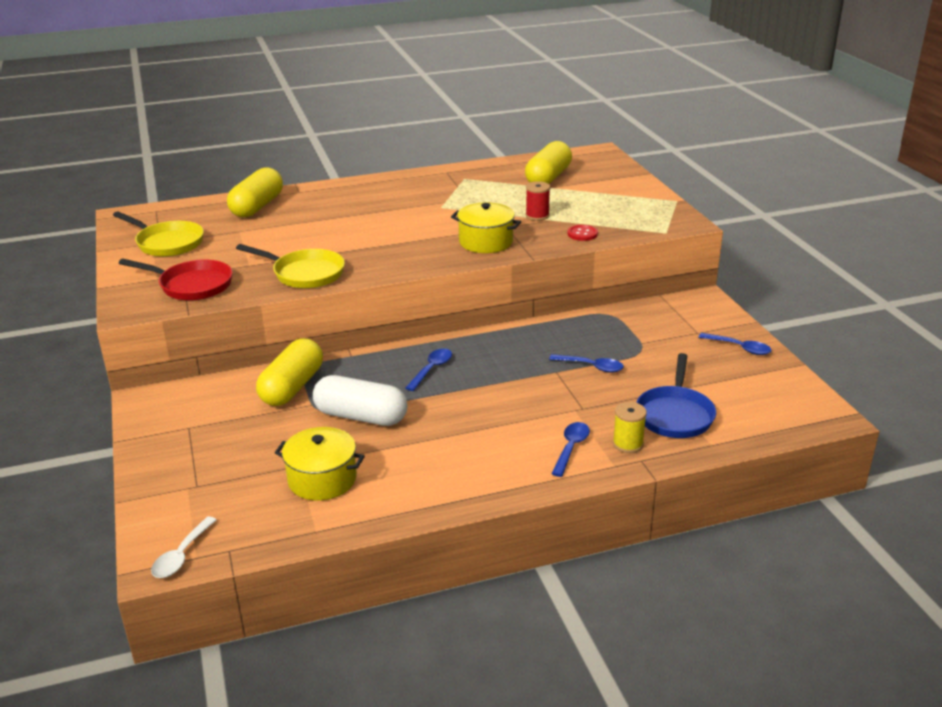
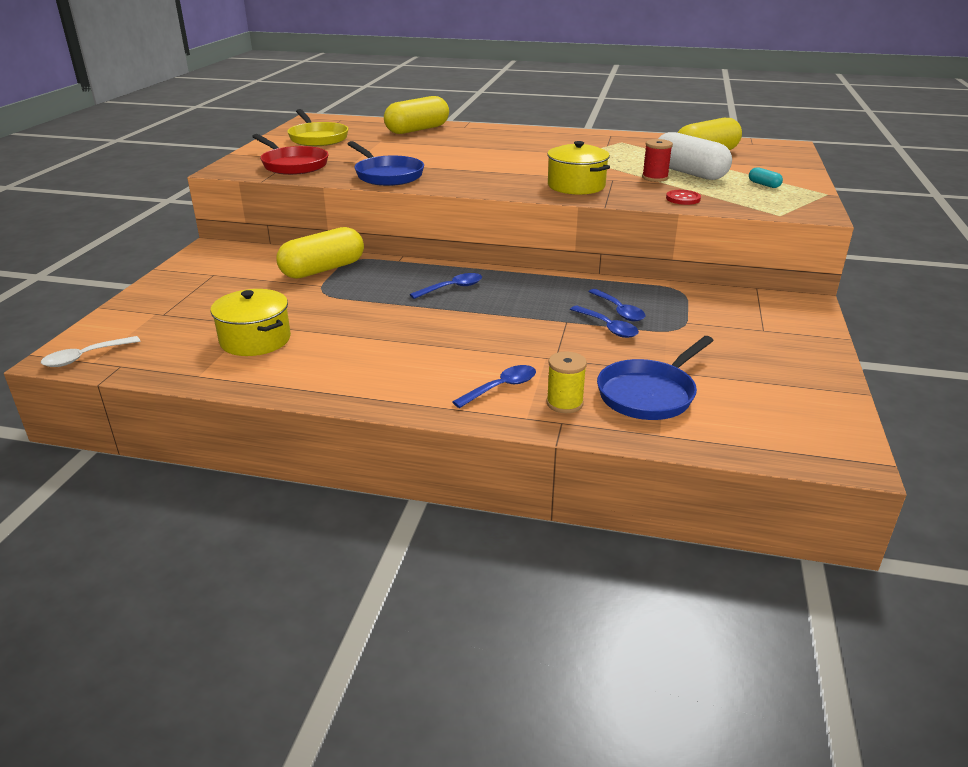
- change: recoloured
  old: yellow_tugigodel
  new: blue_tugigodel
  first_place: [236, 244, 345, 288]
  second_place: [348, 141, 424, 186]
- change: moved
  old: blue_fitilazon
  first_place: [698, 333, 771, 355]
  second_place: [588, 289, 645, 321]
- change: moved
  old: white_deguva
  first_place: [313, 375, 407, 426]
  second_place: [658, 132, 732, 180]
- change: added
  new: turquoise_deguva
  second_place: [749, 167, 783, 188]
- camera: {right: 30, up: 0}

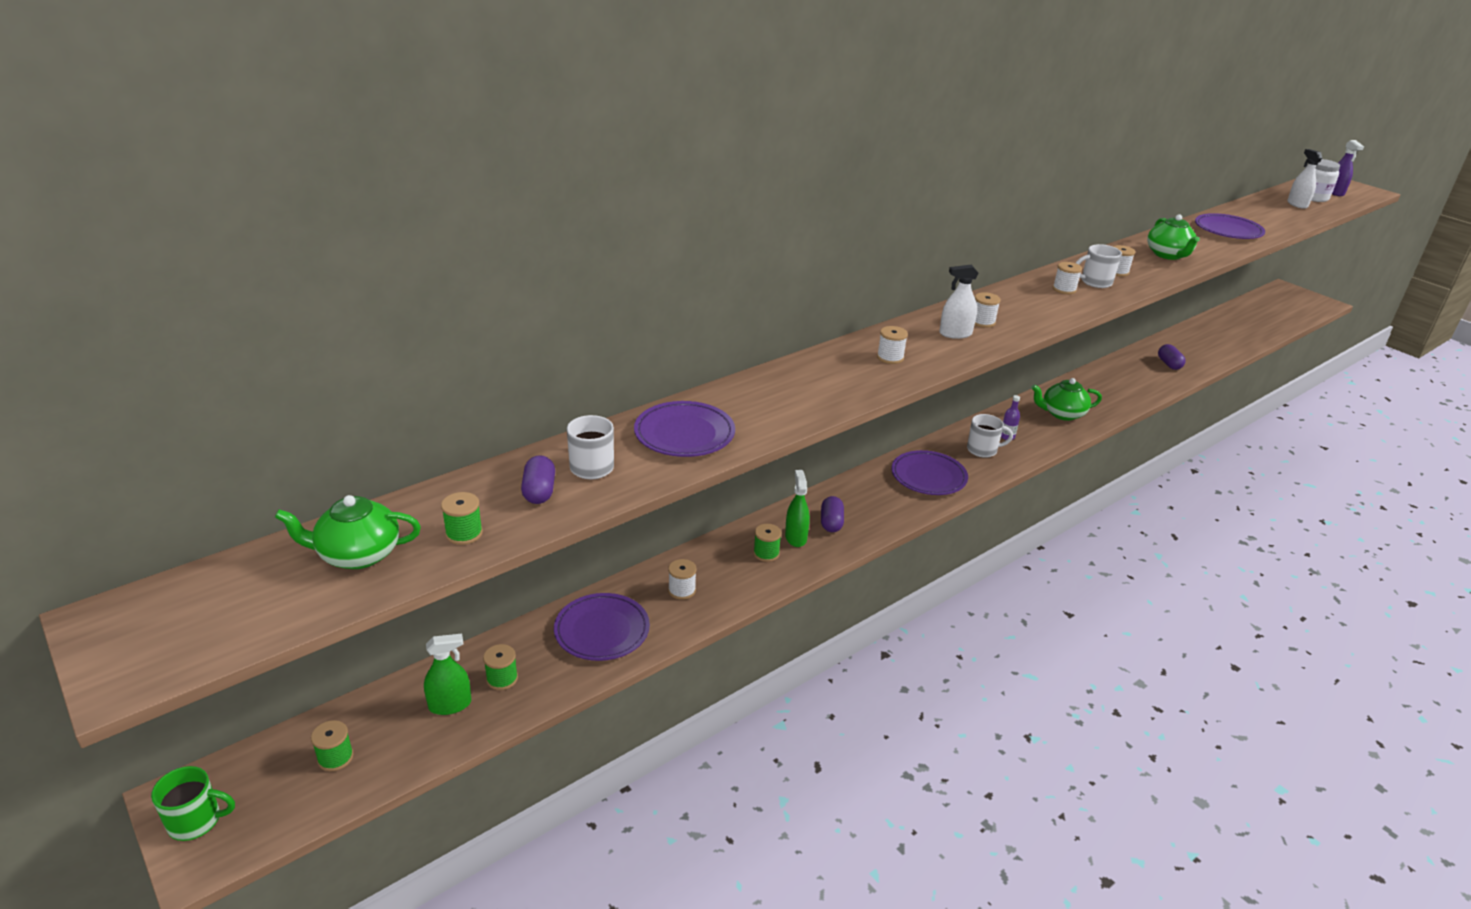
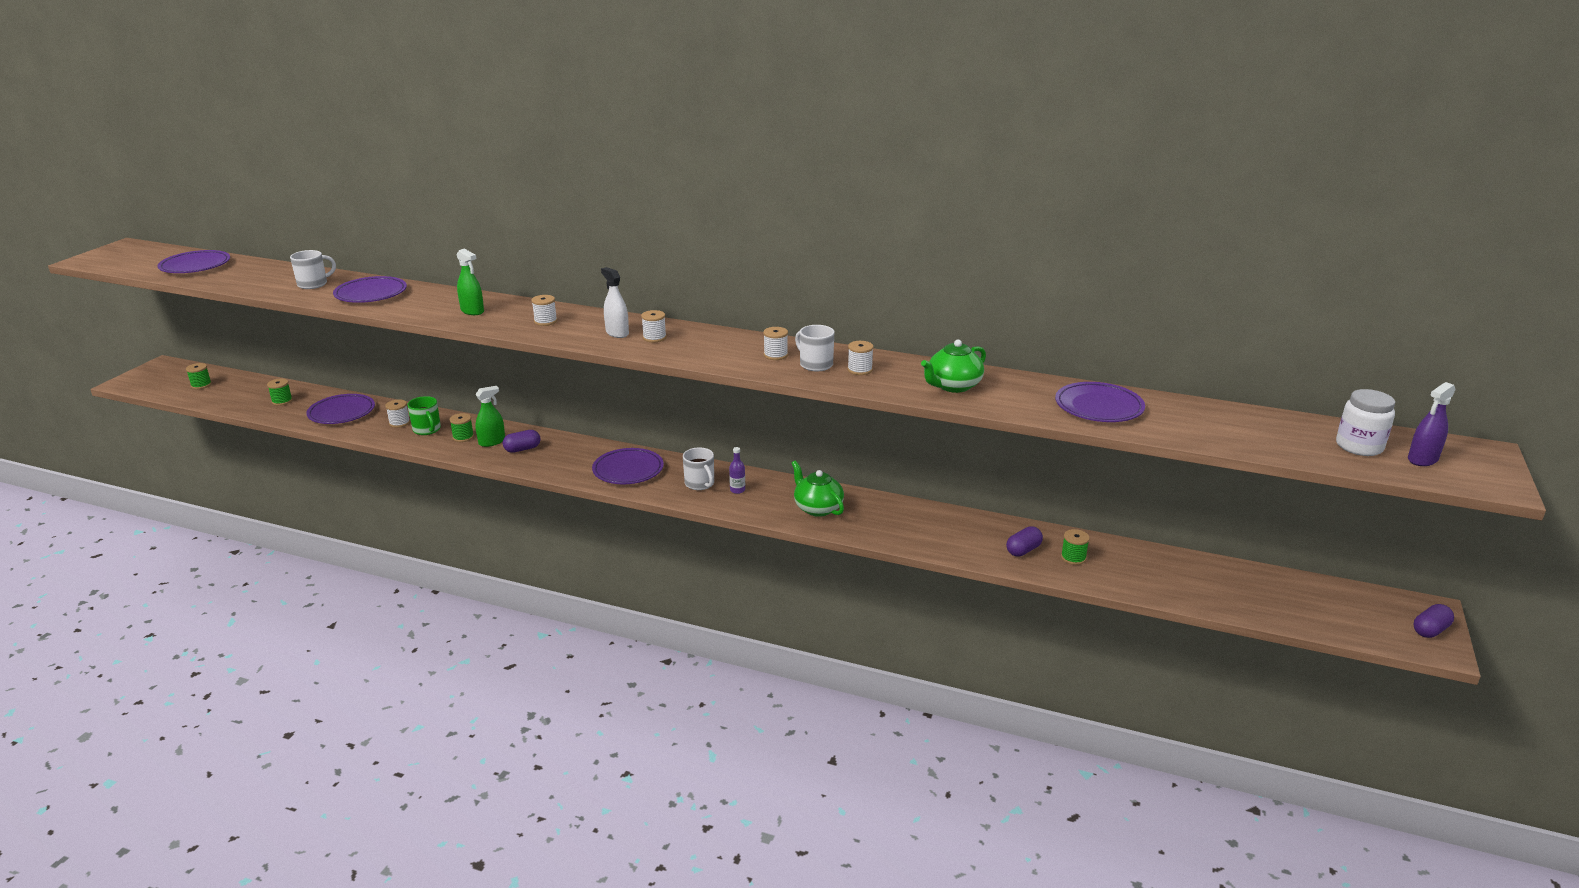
- change: replaced
  old: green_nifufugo
  new: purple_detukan
  first_place: [275, 495, 421, 569]
  second_place: [157, 250, 230, 273]
- change: moved
  old: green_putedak
  first_place: [151, 766, 235, 841]
  second_place: [407, 396, 441, 435]
- change: moved
  old: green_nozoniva
  first_place: [424, 634, 471, 715]
  second_place: [457, 249, 484, 315]
- change: moved
  old: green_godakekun
  first_place: [441, 492, 483, 545]
  second_place: [1061, 529, 1090, 565]
- change: moved
  old: purple_deguva
  first_place: [521, 455, 555, 504]
  second_place: [1414, 604, 1454, 638]
- change: removed
  old: white_nozoniva
  first_place: [1288, 149, 1322, 209]
- camera: {right: 60, up: -5}

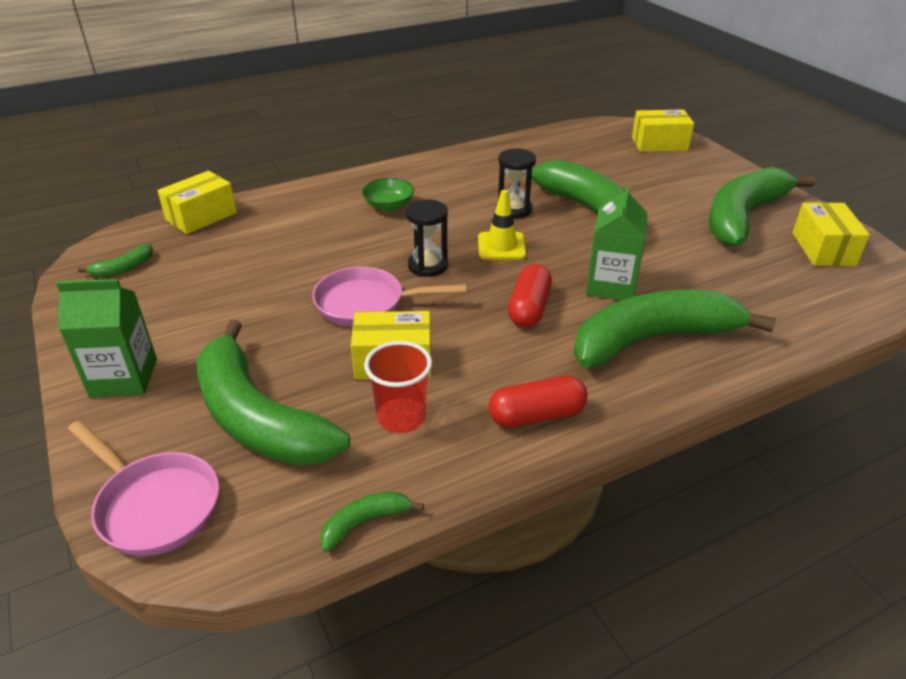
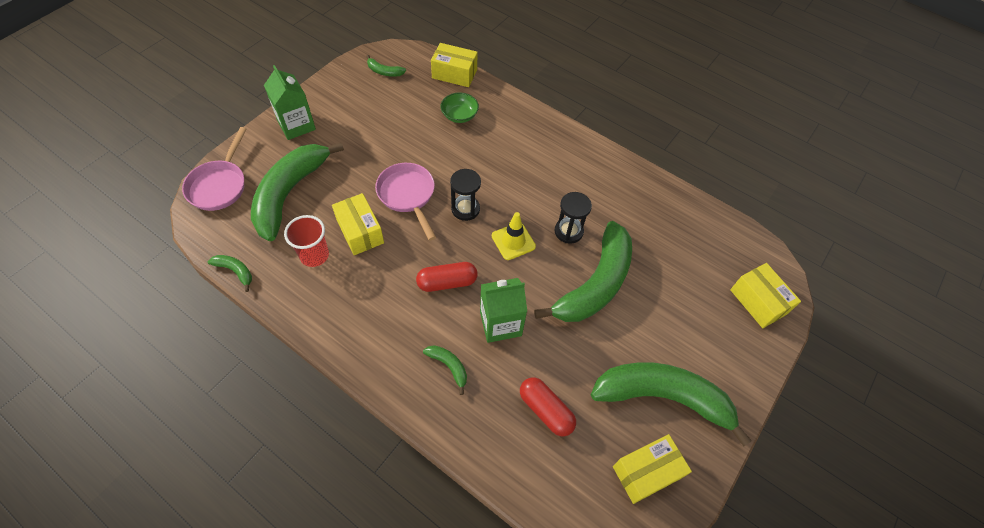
- change: resized
  old: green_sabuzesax
  first_place: [574, 289, 776, 368]
  second_place: [423, 345, 467, 395]
  factor: 0.4
- change: moved
  old: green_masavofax
  first_place: [362, 178, 414, 212]
  second_place: [441, 93, 479, 123]
- change: moved
  old: red_deguva
  first_place: [488, 376, 587, 428]
  second_place: [520, 377, 576, 436]
- camera: {right: 60, up: 20}

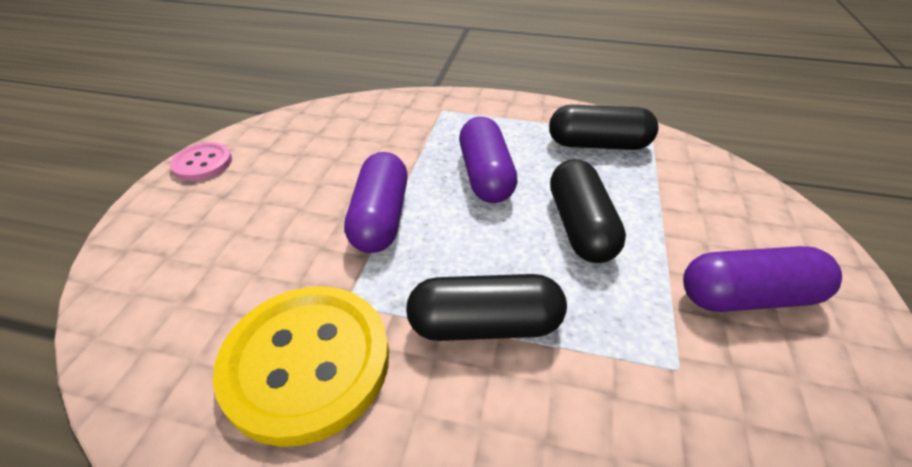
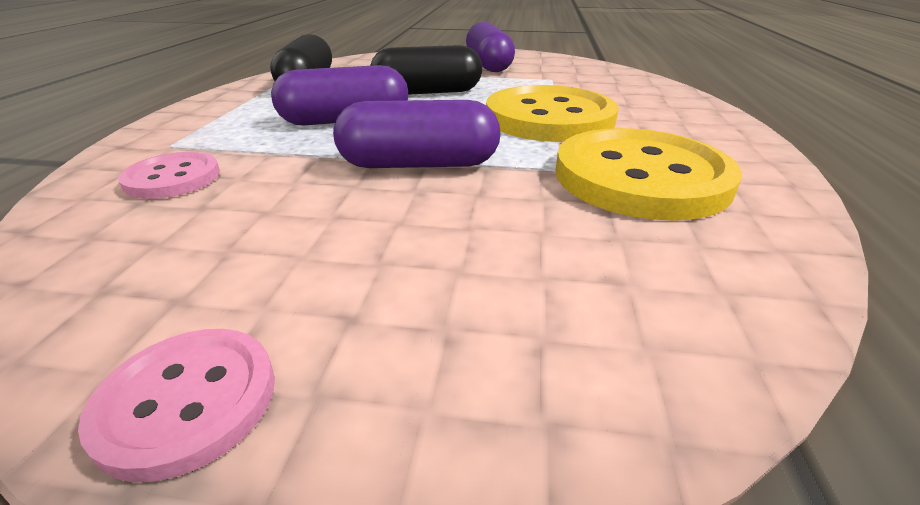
- change: added
  new: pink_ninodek
  second_place: [118, 152, 220, 199]
- change: replaced
  old: black_deguva
  new: yellow_ninodek
  first_place: [406, 274, 567, 341]
  second_place: [486, 85, 619, 142]
- camera: {right: -95, up: -10}

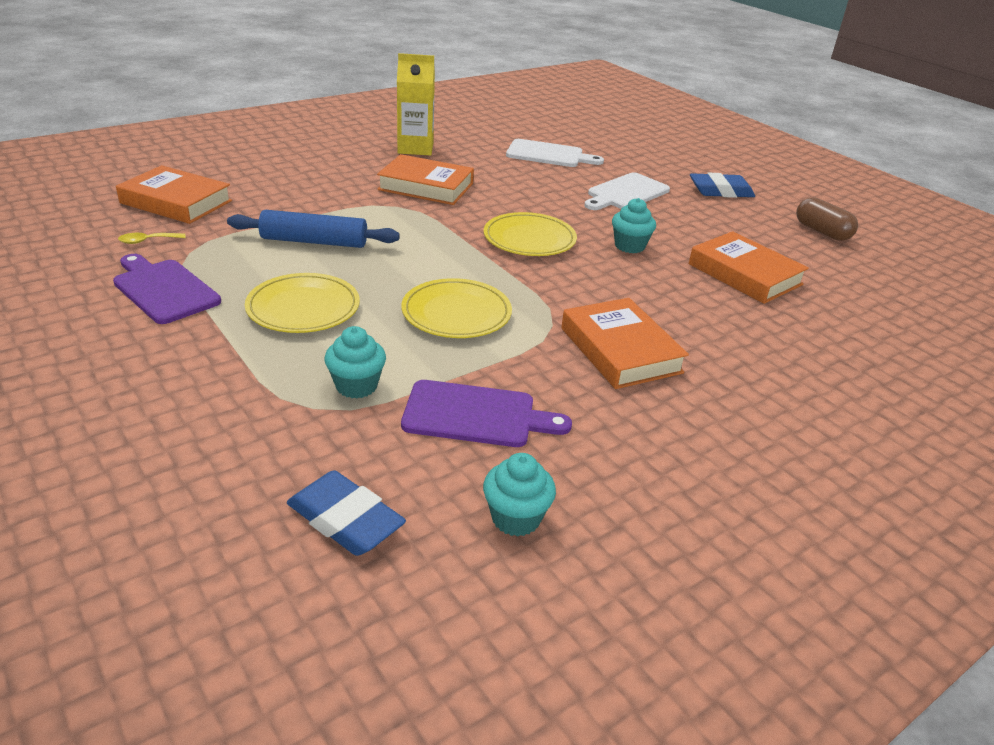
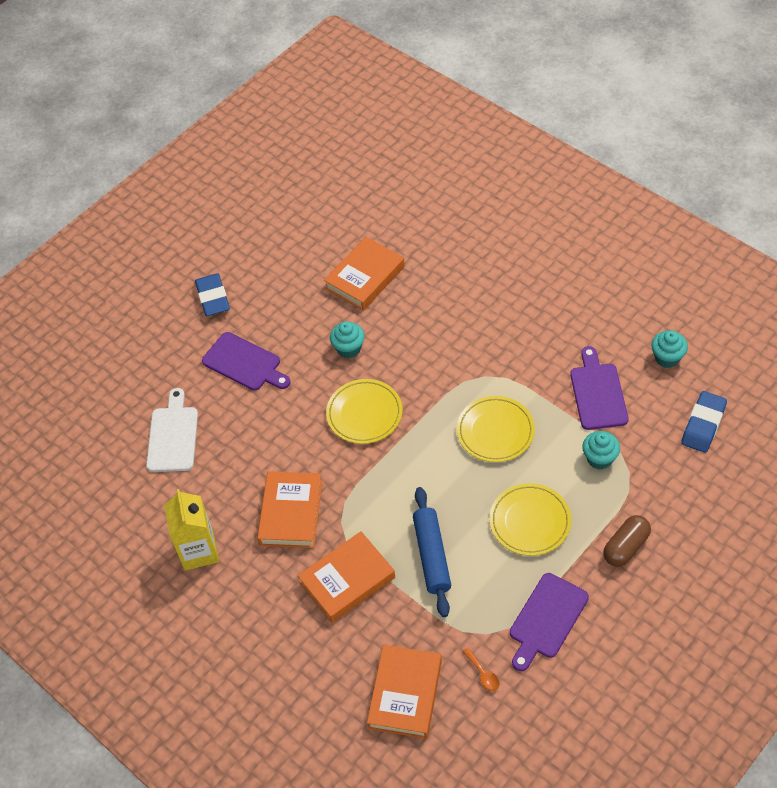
- change: recoloured
  old: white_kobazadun
  new: purple_kobazadun
  first_place: [584, 173, 670, 210]
  second_place: [202, 332, 290, 391]
- change: moved
  old: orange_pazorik
  first_place: [561, 298, 689, 389]
  second_place: [298, 531, 395, 623]
- change: recoloured
  old: yellow_fitilazon
  new: orange_fitilazon
  first_place: [118, 233, 186, 244]
  second_place: [462, 647, 499, 691]
- change: moved
  old: brown_deguva
  first_place: [796, 197, 858, 241]
  second_place: [603, 515, 651, 567]
- camera: {right: -95, up: 20}

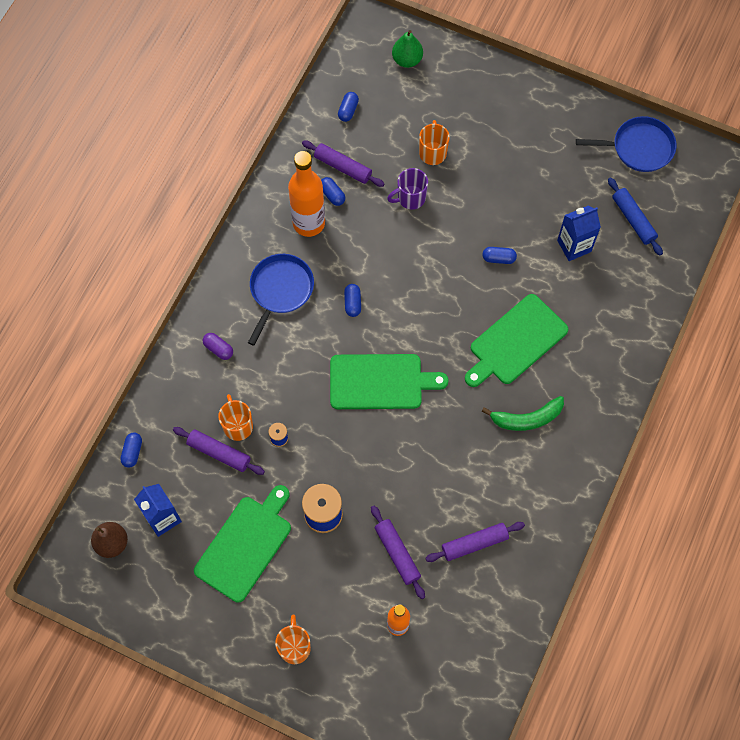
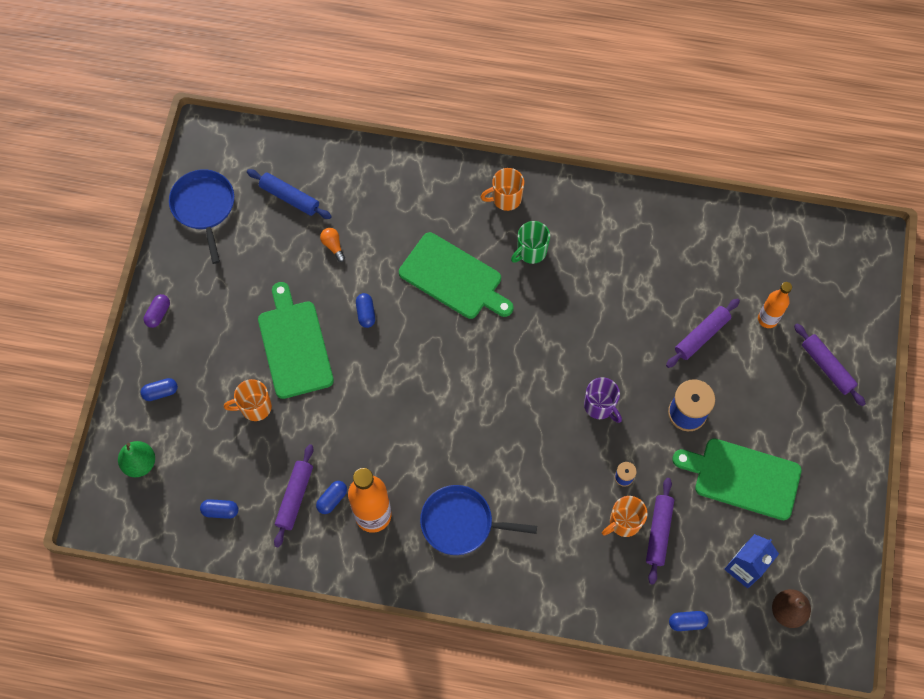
- change: moved
  old: blue_deguva
  first_place: [344, 284, 361, 317]
  second_place: [140, 378, 178, 401]
- change: moved
  old: purple_deguva
  first_place: [203, 333, 233, 360]
  second_place: [144, 294, 170, 328]
- change: turned
  old: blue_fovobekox
  first_place: [608, 178, 663, 256]
  second_place: [247, 169, 332, 219]
  degrees: 75
- change: moved
  old: green_kobazadun
  first_place: [330, 354, 449, 409]
  second_place: [258, 282, 334, 399]
- change: replaced
  old: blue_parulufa
  new: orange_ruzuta
  first_place: [557, 205, 601, 261]
  second_place: [320, 228, 345, 262]
- change: moved
  old: orange_putedak
  first_place: [275, 615, 311, 664]
  second_place: [481, 168, 524, 211]
- change: replaced
  old: green_sabuzesax
  new: green_putedak
  first_place: [482, 396, 564, 431]
  second_place: [511, 221, 550, 264]
- change: moved
  old: purple_putedak
  first_place: [387, 168, 428, 210]
  second_place: [584, 377, 622, 423]
- change: moved
  old: purple_fovobekox
  first_place: [425, 522, 525, 562]
  second_place: [794, 324, 866, 406]
- camera: {right: -105, up: 0}

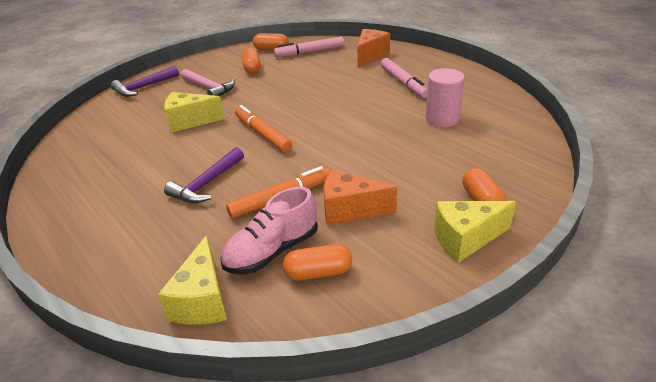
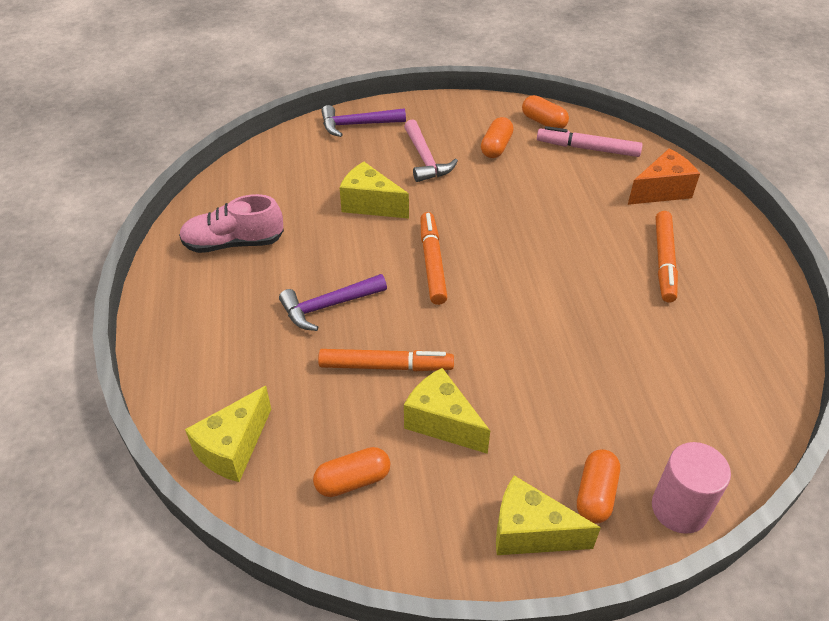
- change: moved
  old: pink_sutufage
  first_place: [220, 187, 318, 275]
  second_place: [179, 194, 284, 253]
- change: turned
  old: orange_deguva
  first_place: [283, 244, 352, 281]
  second_place: [313, 447, 390, 497]
  degrees: -45
- change: recoloured
  old: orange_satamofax
  new: yellow_satamofax
  first_place: [324, 169, 397, 226]
  second_place: [404, 368, 490, 454]
- change: moved
  old: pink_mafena
  first_place: [425, 68, 465, 127]
  second_place: [652, 442, 731, 534]
- change: recoloured
  old: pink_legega
  new: orange_legega
  first_place: [380, 58, 428, 98]
  second_place: [656, 211, 678, 302]
- camera: {right: 30, up: 10}

